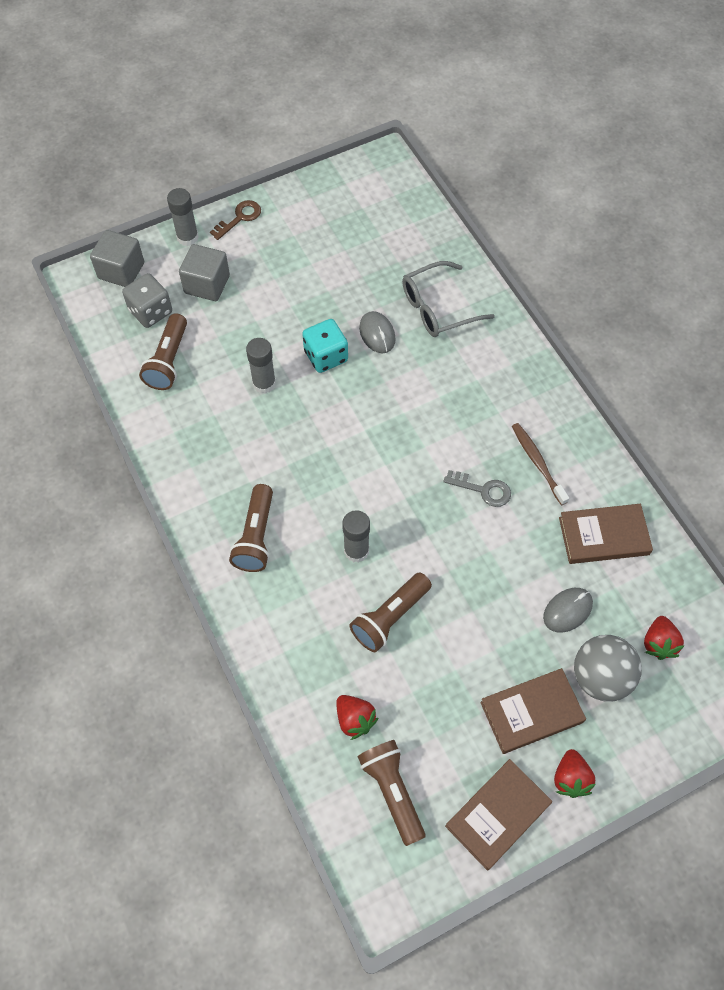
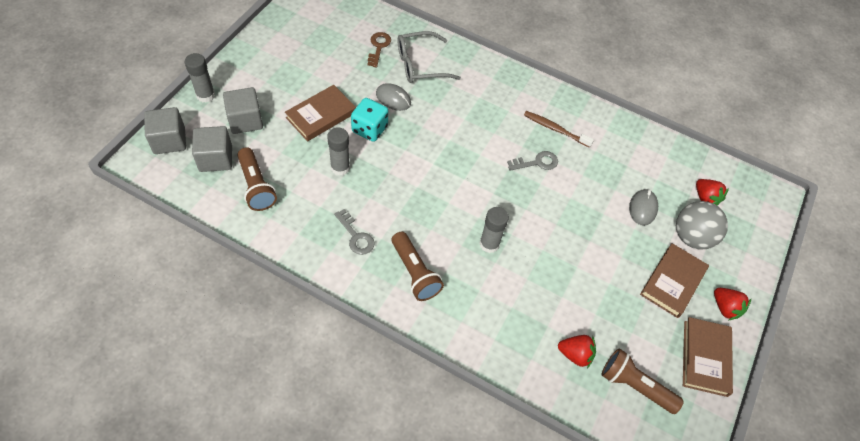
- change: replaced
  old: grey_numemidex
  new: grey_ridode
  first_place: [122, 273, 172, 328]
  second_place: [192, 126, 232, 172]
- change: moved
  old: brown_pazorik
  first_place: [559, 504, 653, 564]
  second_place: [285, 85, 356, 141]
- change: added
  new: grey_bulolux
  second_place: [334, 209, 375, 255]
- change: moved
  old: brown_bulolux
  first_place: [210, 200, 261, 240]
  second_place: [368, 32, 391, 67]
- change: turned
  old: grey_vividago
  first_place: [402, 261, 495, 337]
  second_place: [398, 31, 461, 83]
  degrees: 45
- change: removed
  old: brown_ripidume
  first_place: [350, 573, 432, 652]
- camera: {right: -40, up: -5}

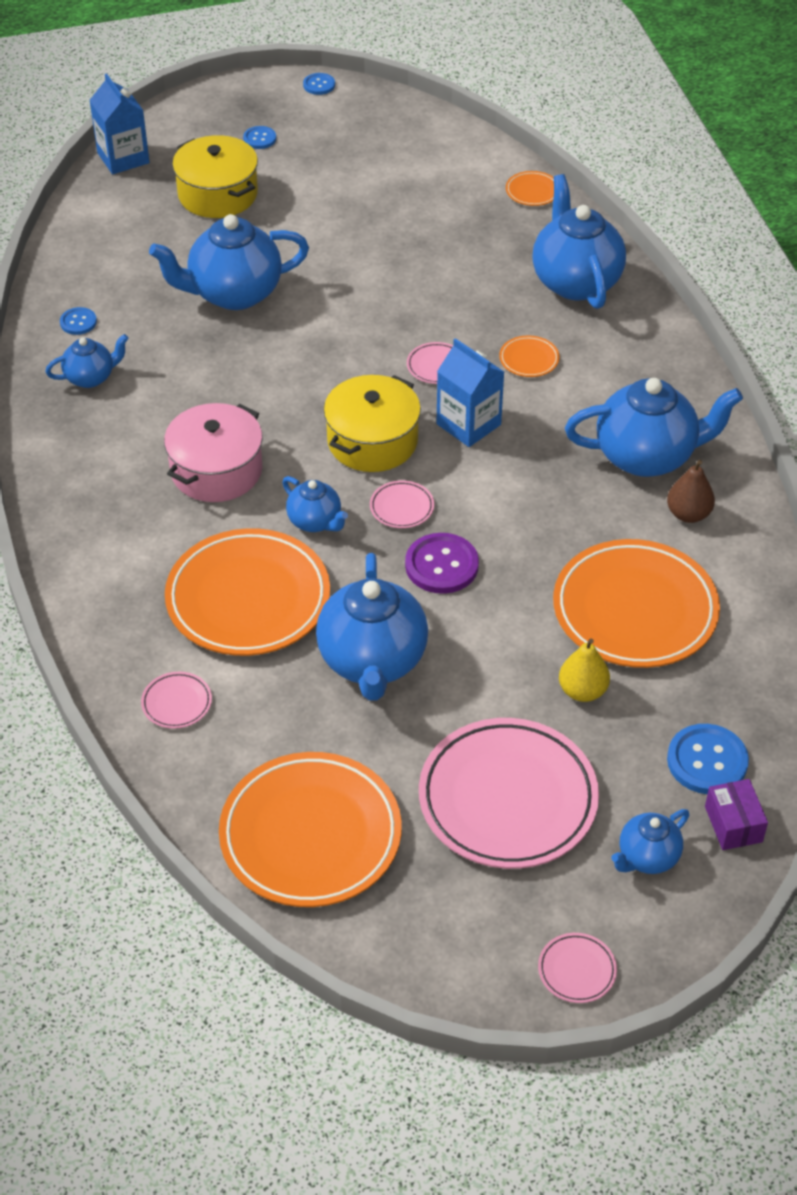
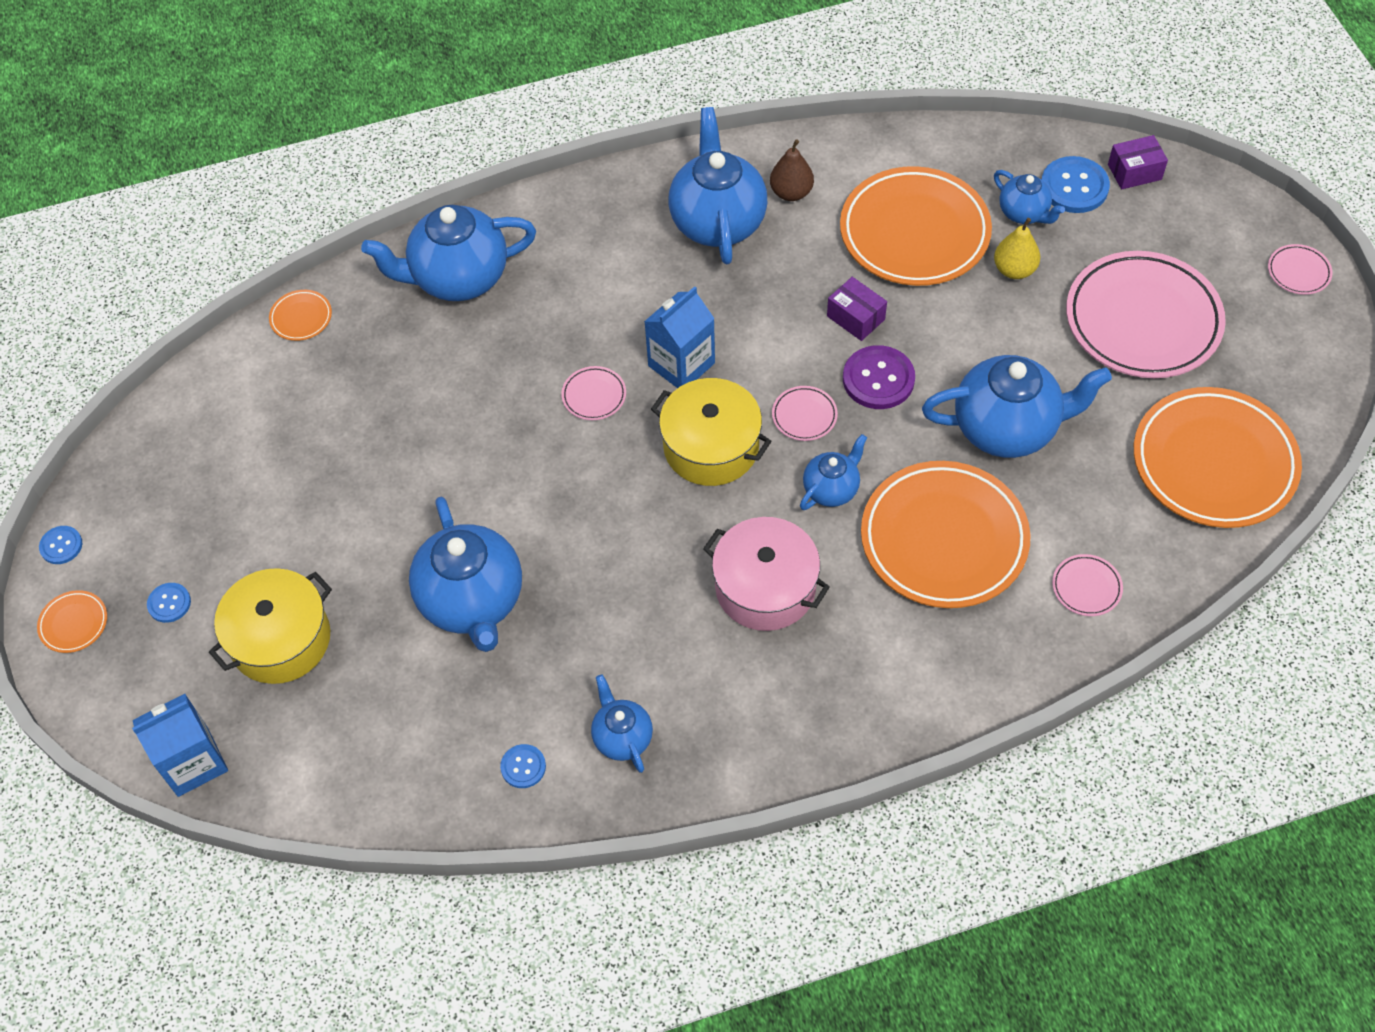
- change: moved
  old: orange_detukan
  first_place: [499, 335, 560, 377]
  second_place: [37, 590, 107, 653]
- change: added
  new: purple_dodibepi
  second_place: [827, 277, 887, 341]
- change: moved
  old: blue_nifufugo
  first_place: [611, 809, 689, 874]
  second_place: [994, 170, 1065, 224]
- camera: {right: -90, up: 10}

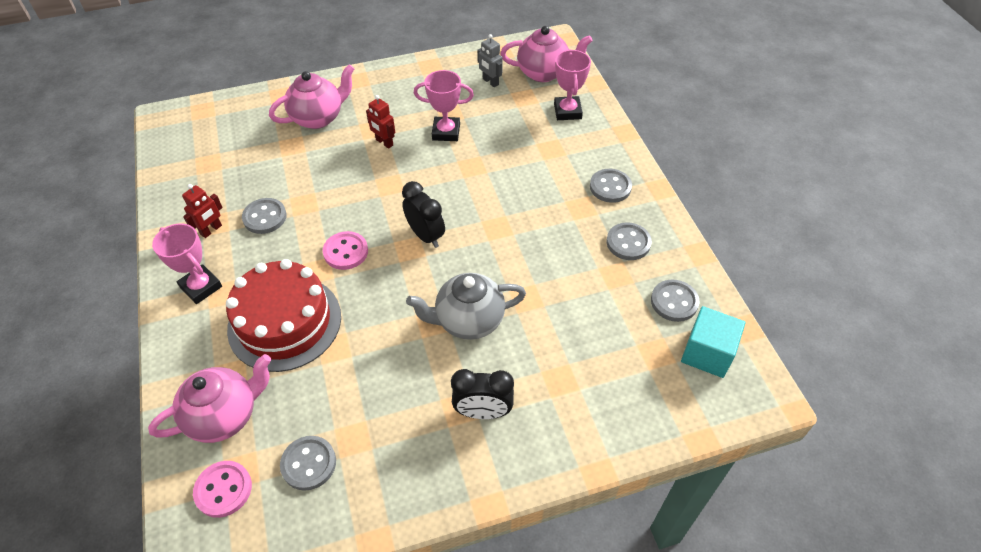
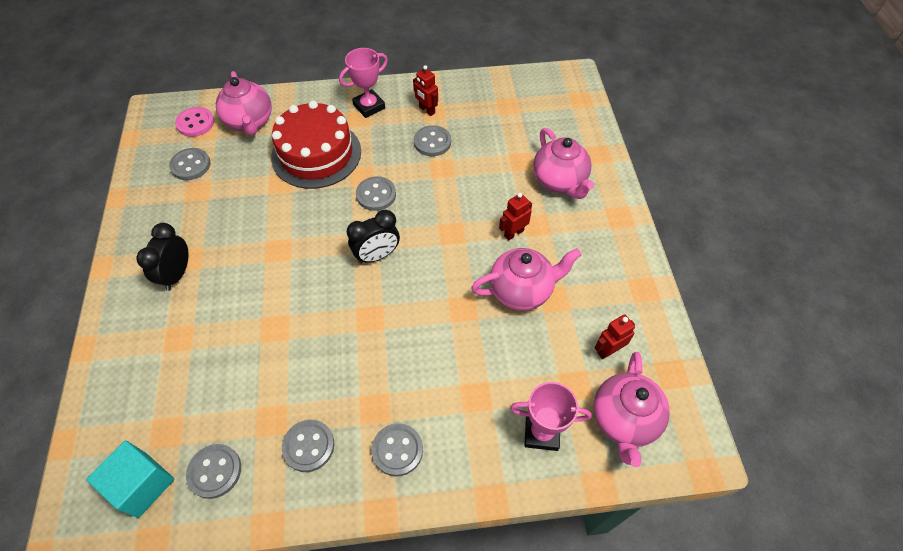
- change: recoloured
  old: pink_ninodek
  new: grey_ninodek
  first_place: [323, 231, 368, 270]
  second_place: [356, 176, 396, 211]
- change: replaced
  old: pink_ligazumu
  new: pink_nifufugo
  first_place: [414, 70, 474, 141]
  second_place: [471, 248, 581, 311]
- change: recoloured
  old: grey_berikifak
  new: red_berikifak
  first_place: [477, 34, 503, 87]
  second_place: [595, 314, 635, 359]
- change: removed
  old: grey_nifufugo
  first_place: [406, 273, 526, 340]
- camera: {right: 100, up: 5}

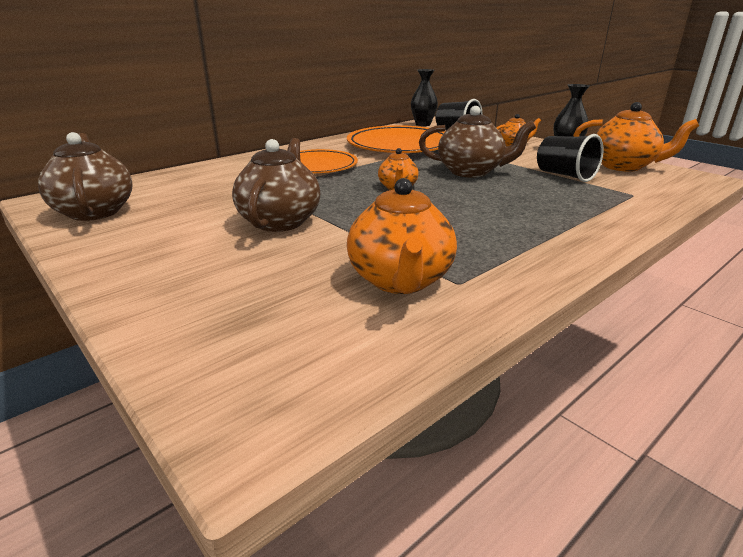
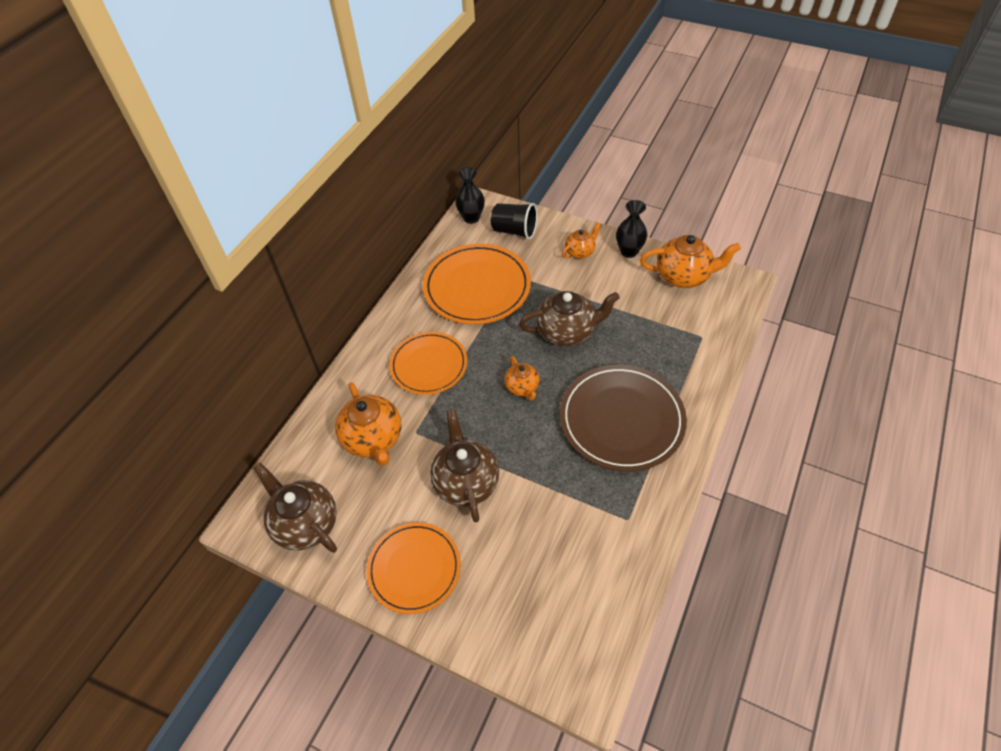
- change: moved
  old: orange_nifufugo
  first_place: [347, 178, 457, 294]
  second_place: [335, 382, 401, 466]
- change: added
  new: orange_detukan
  second_place: [366, 522, 461, 614]
- change: added
  new: brown_detukan
  second_place: [560, 364, 687, 471]
- change: removed
  old: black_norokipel
  first_place: [537, 134, 603, 182]
- camera: {right: -20, up: 25}

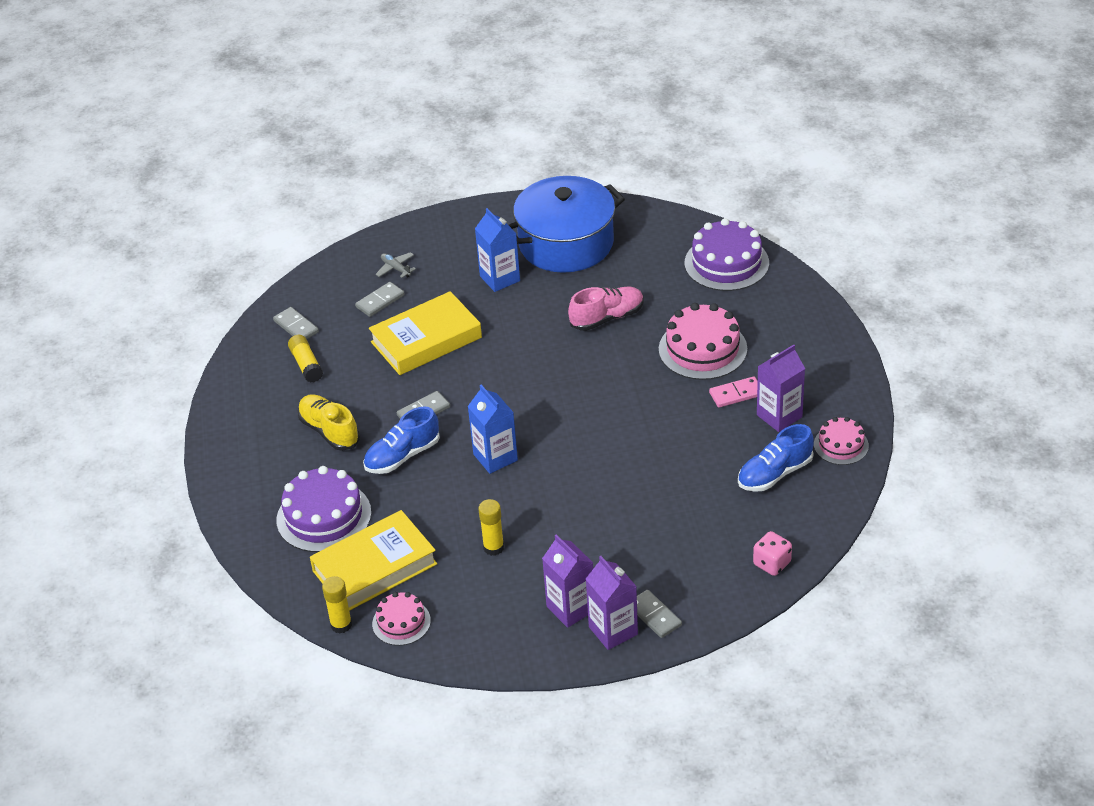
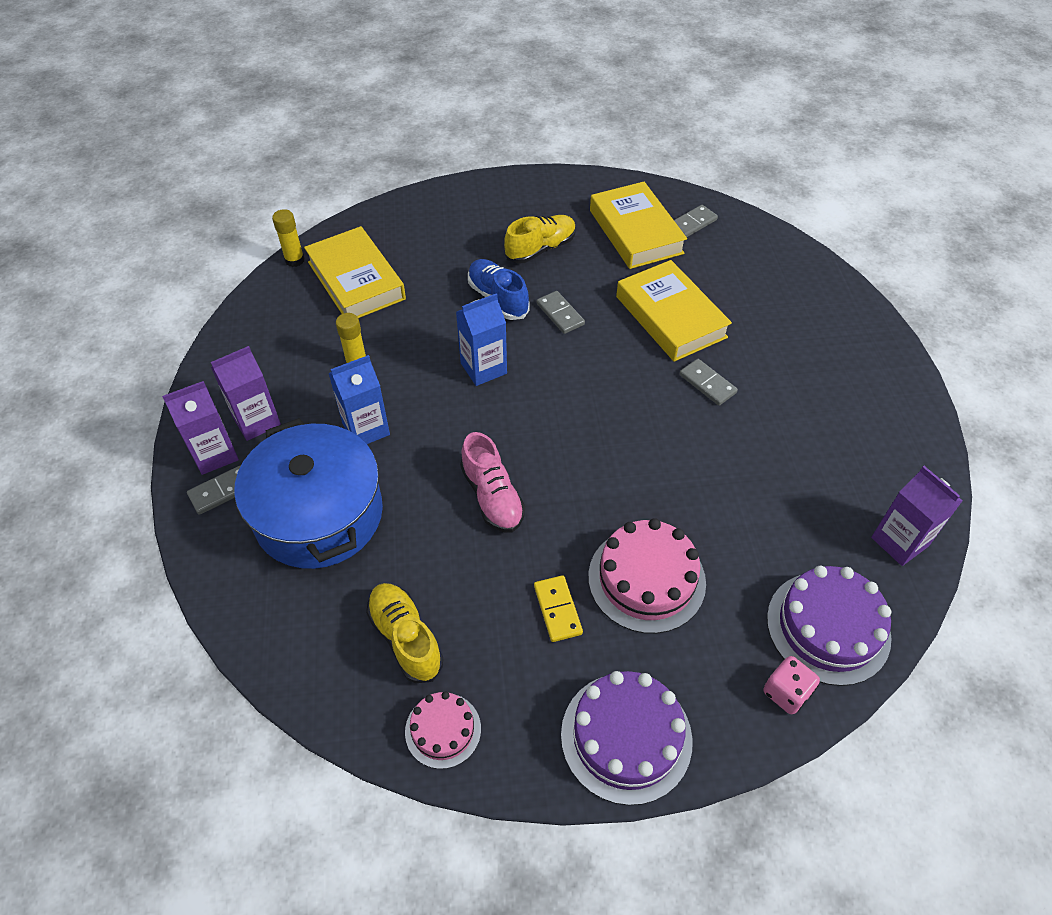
- change: moved
  old: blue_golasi
  first_place: [509, 176, 625, 273]
  second_place: [234, 418, 383, 569]
- change: moved
  old: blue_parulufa
  first_place: [475, 208, 520, 292]
  second_place: [328, 355, 390, 444]
- change: recoloured
  old: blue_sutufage
  new: yellow_sutufage
  first_place: [738, 424, 814, 492]
  second_place: [366, 583, 443, 683]
- change: moved
  old: pink_sutufage
  first_place: [568, 287, 644, 331]
  second_place: [460, 432, 525, 532]
- change: recoloured
  old: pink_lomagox
  new: yellow_lomagox
  first_place: [709, 376, 758, 408]
  second_place: [534, 575, 583, 642]
- change: moved
  old: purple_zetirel
  first_place: [276, 466, 371, 552]
  second_place: [561, 671, 693, 805]
- change: replaced
  old: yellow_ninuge
  new: yellow_pazorik
  first_place: [288, 335, 323, 383]
  second_place: [590, 182, 687, 269]
- change: moved
  old: grey_lomagox
  first_place: [355, 282, 405, 317]
  second_place: [680, 359, 738, 406]
- change: moved
  old: pink_numemidex
  first_place: [753, 531, 792, 576]
  second_place: [763, 656, 820, 714]
- change: moved
  old: purple_parulufa
  first_place: [757, 345, 805, 432]
  second_place: [871, 466, 962, 566]
- change: removed
  old: pink_zetirel
  first_place: [372, 592, 431, 646]
- change: removed
  old: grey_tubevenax
  first_place: [375, 252, 416, 278]
- camera: {right: 90, up: 10}

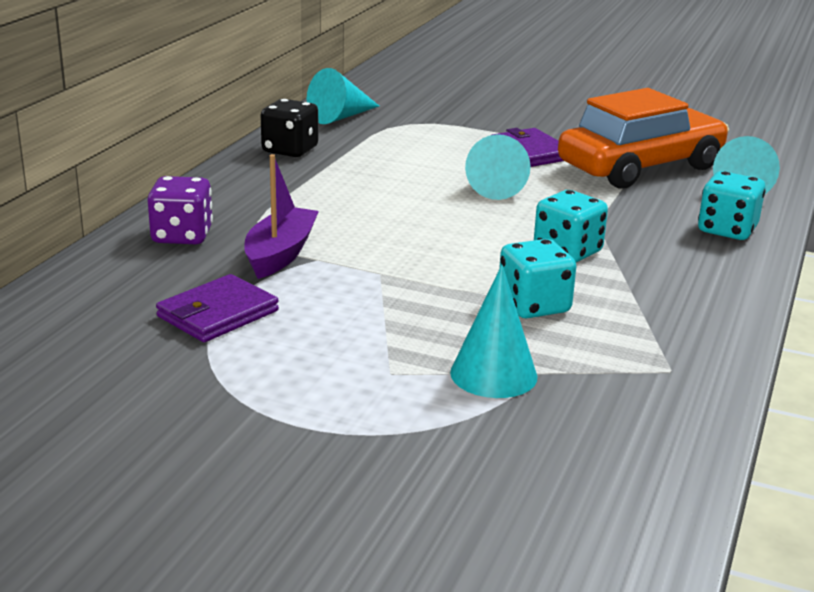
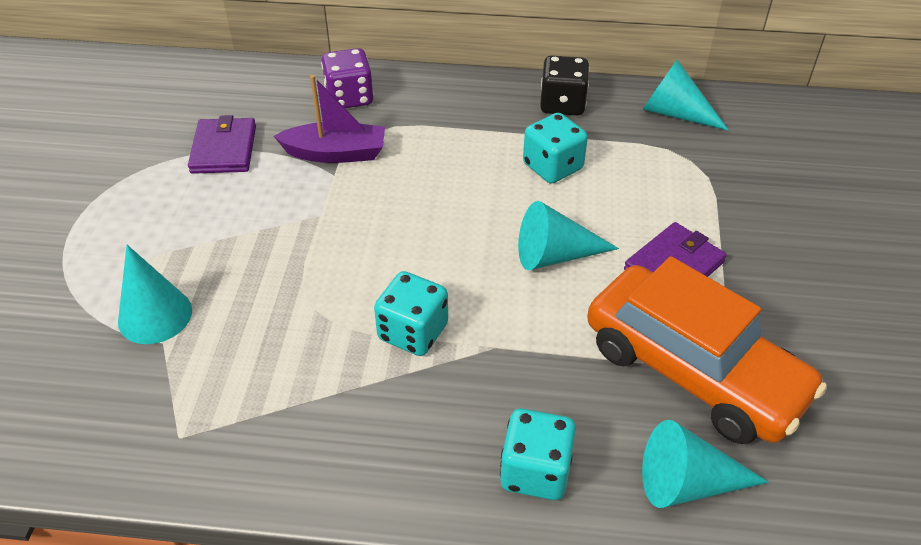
- change: turned
  old: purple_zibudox
  first_place: [156, 274, 279, 342]
  second_place: [188, 115, 256, 174]
  degrees: 60
- change: moved
  old: turquoise_numemidex
  first_place: [499, 239, 576, 318]
  second_place: [523, 113, 588, 184]
- camera: {right: 75, up: 20}

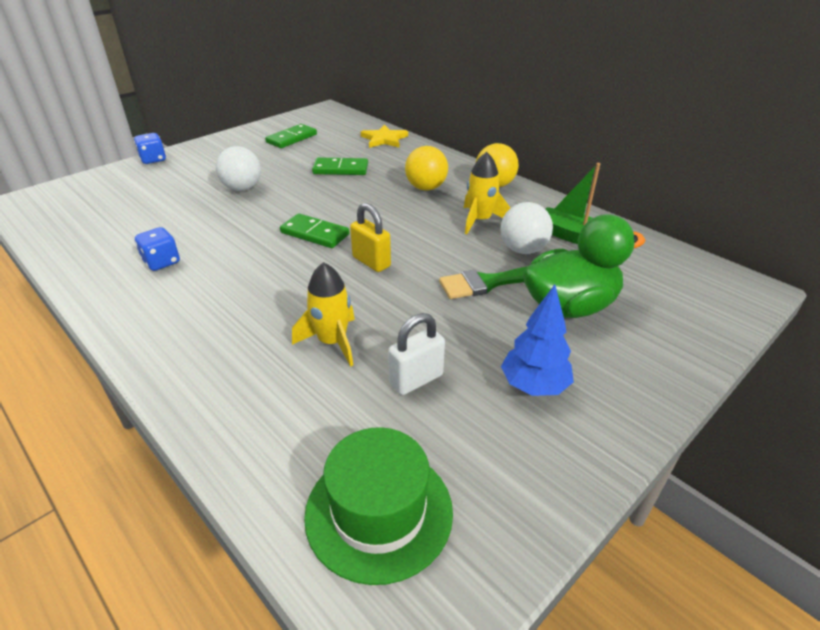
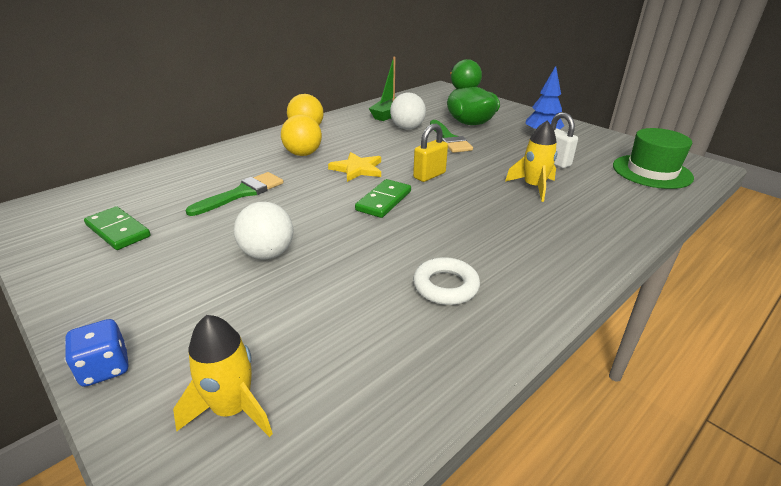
- change: moved
  old: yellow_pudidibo
  first_place: [464, 152, 510, 234]
  second_place: [173, 315, 273, 437]
- change: replaced
  old: green_lomagox
  new: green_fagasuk
  first_place: [312, 157, 368, 175]
  second_place: [185, 172, 283, 216]
- change: moved
  old: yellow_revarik
  first_place: [361, 124, 408, 148]
  second_place: [328, 152, 381, 182]
- change: replaced
  old: blue_numemidex
  new: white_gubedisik
  first_place: [135, 227, 180, 271]
  second_place: [413, 257, 480, 305]
- camera: {right: -90, up: -5}

